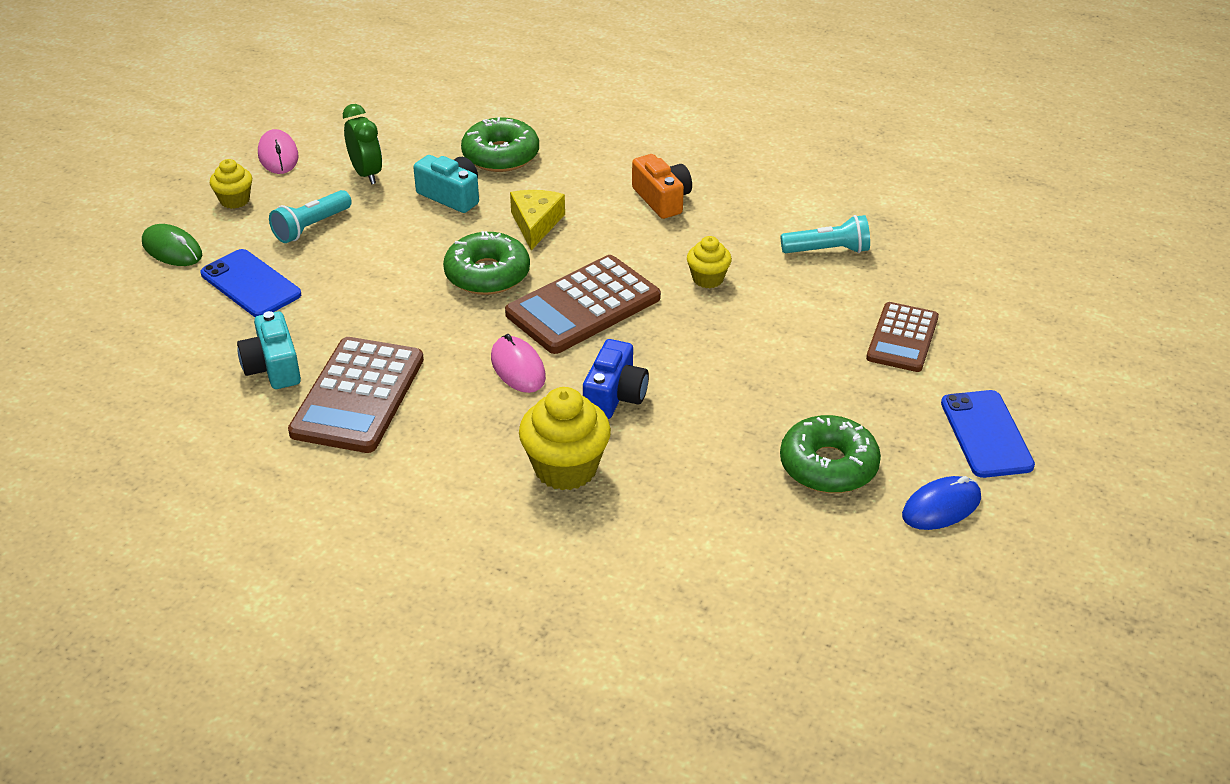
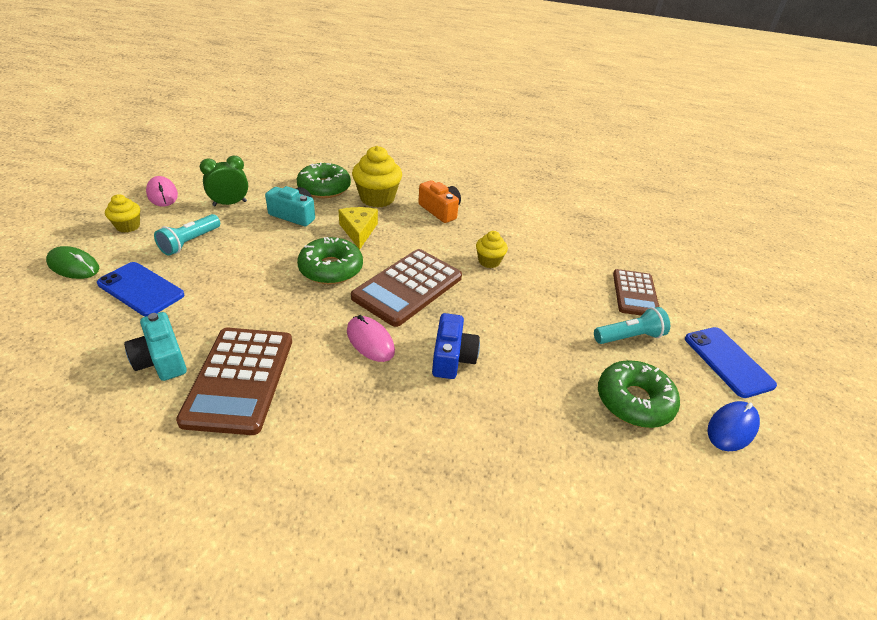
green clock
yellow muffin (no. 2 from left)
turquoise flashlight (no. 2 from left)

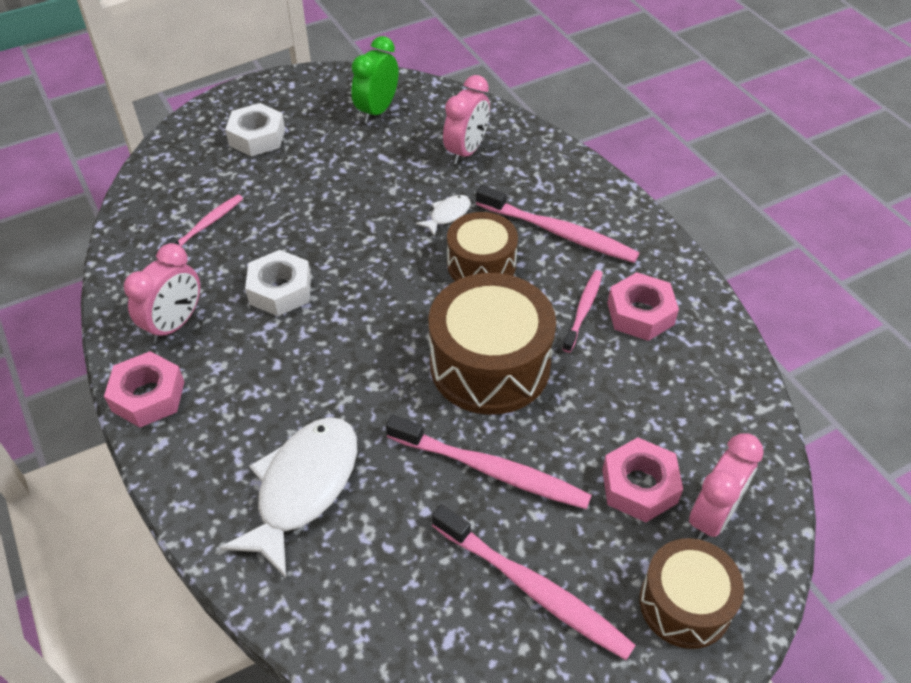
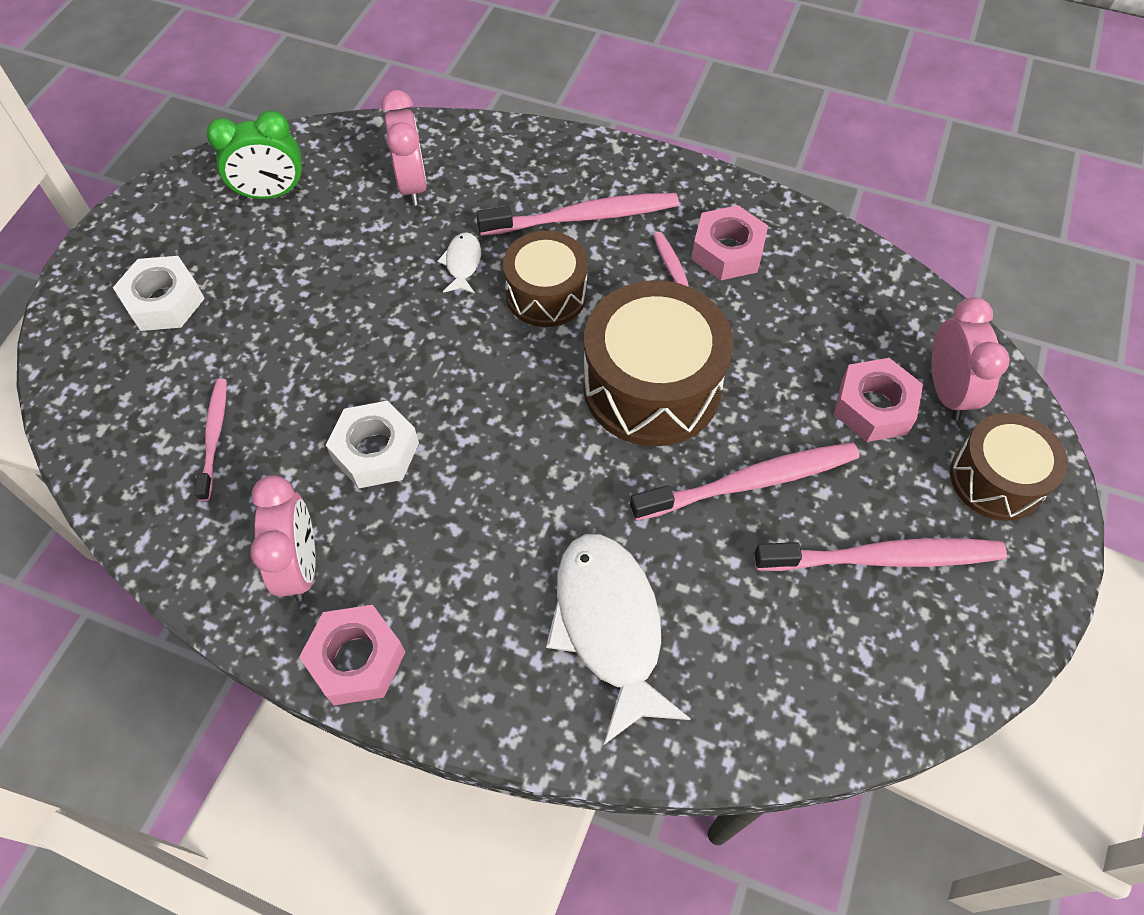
green clock

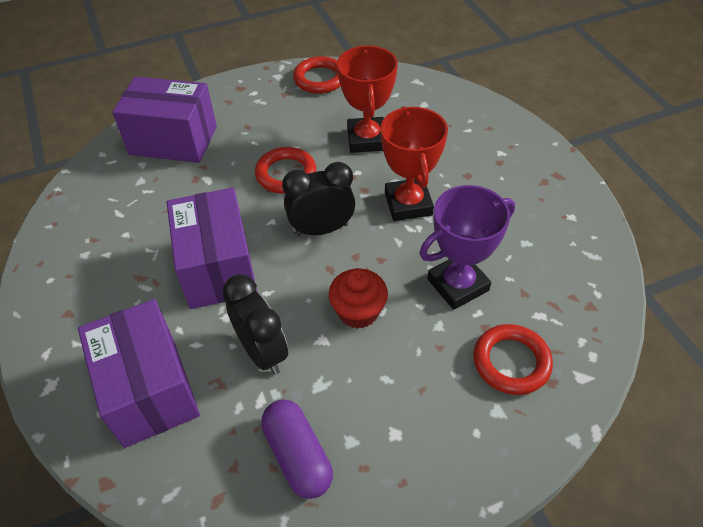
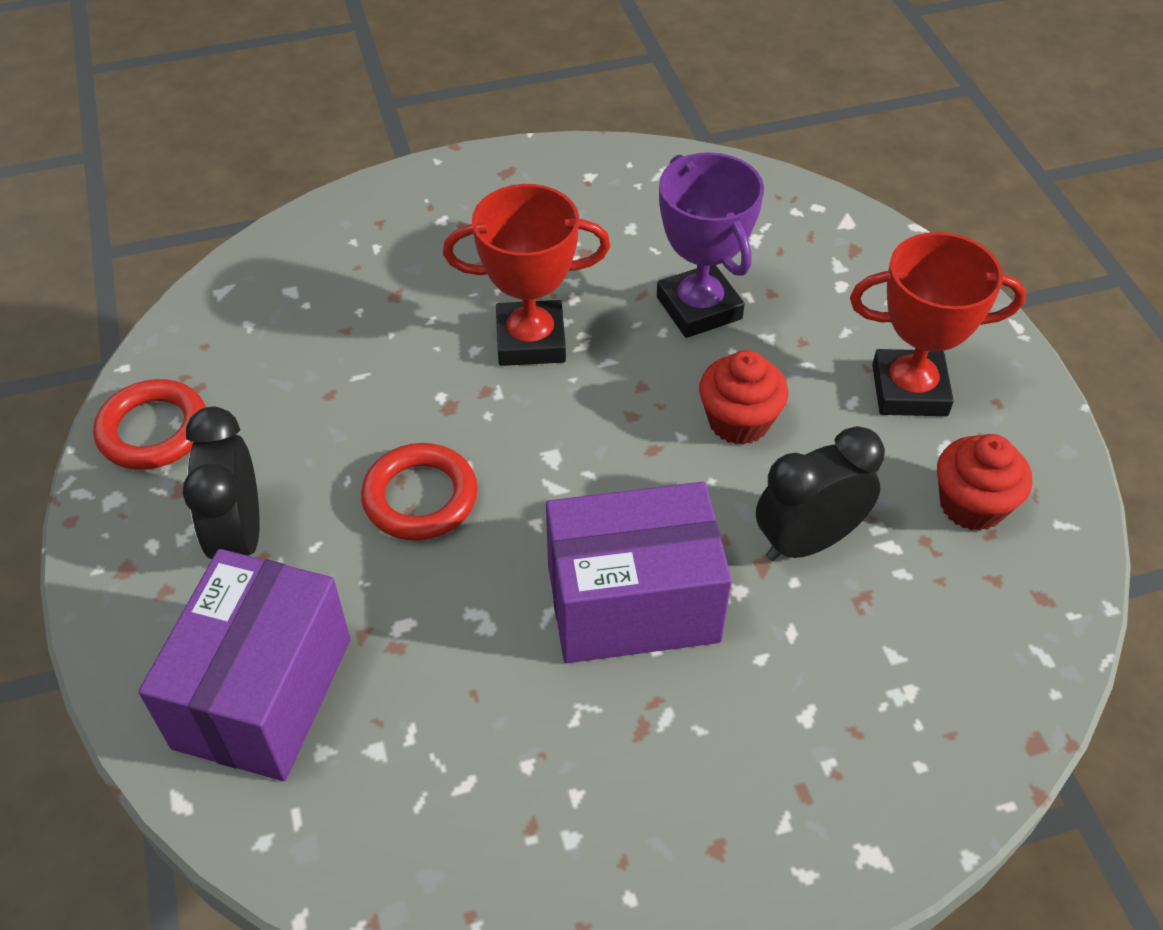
royal purple box (no. 1 from left in the first image)
red muffin (no. 2 from left)
ebony clock (no. 1 from left)
red trophy (no. 2 from left)
red ring (no. 3 from left in the first image)

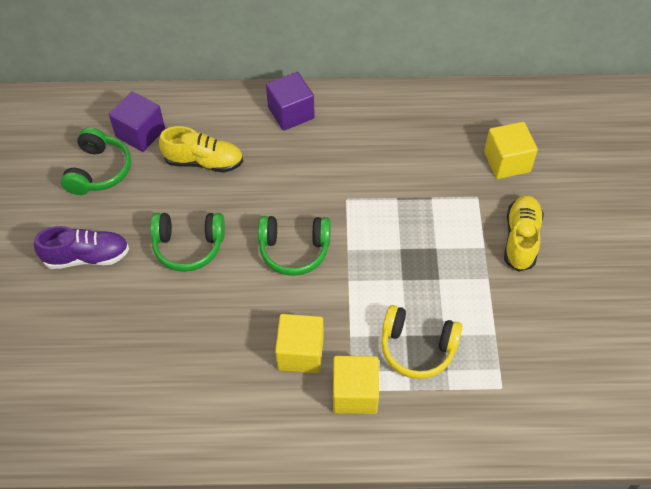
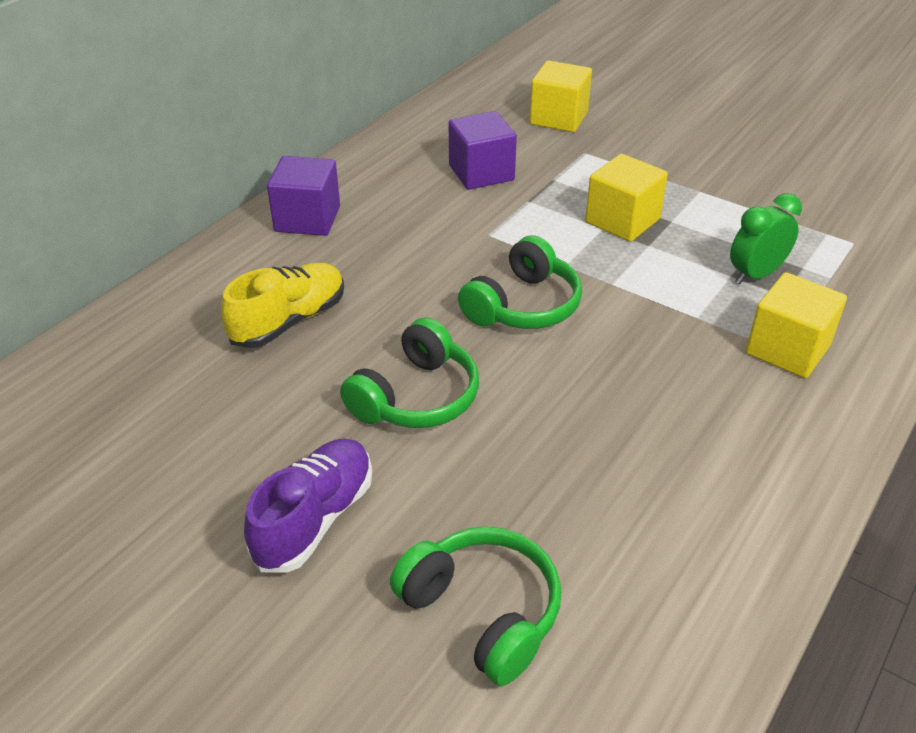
green headset (no. 2 from left)
royal purple block (no. 2 from left)
yellow block (no. 2 from left)
green clock
yellow lace-up shoe (no. 2 from left in the first image)

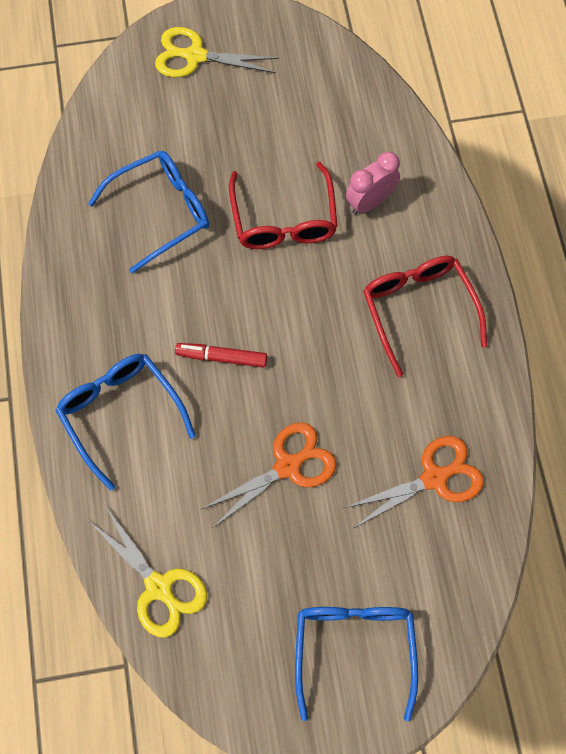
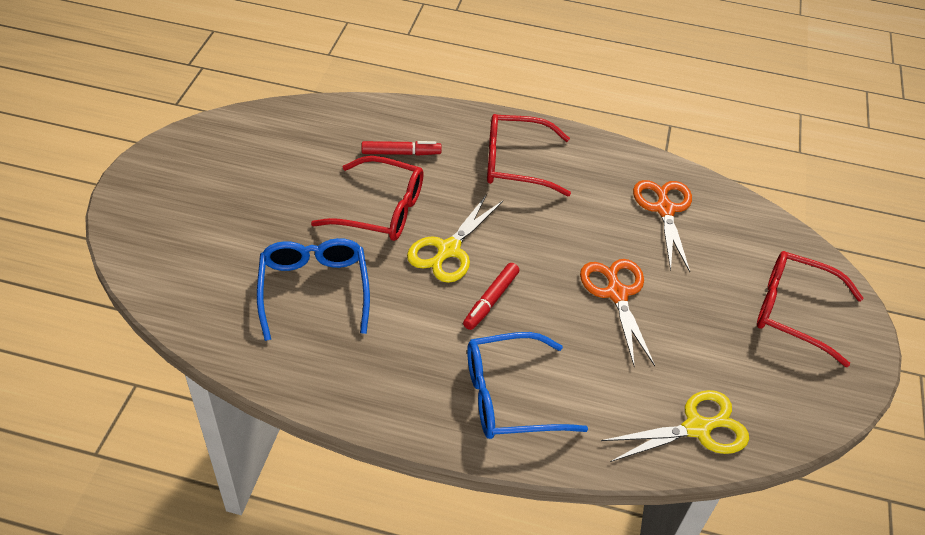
yellow shears (no. 1 from left)
red eyeglasses (no. 3 from left)
red marker (no. 1 from left)

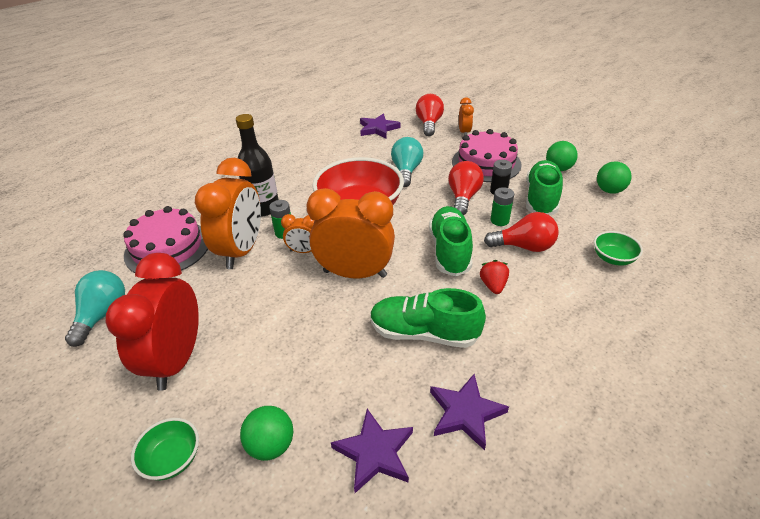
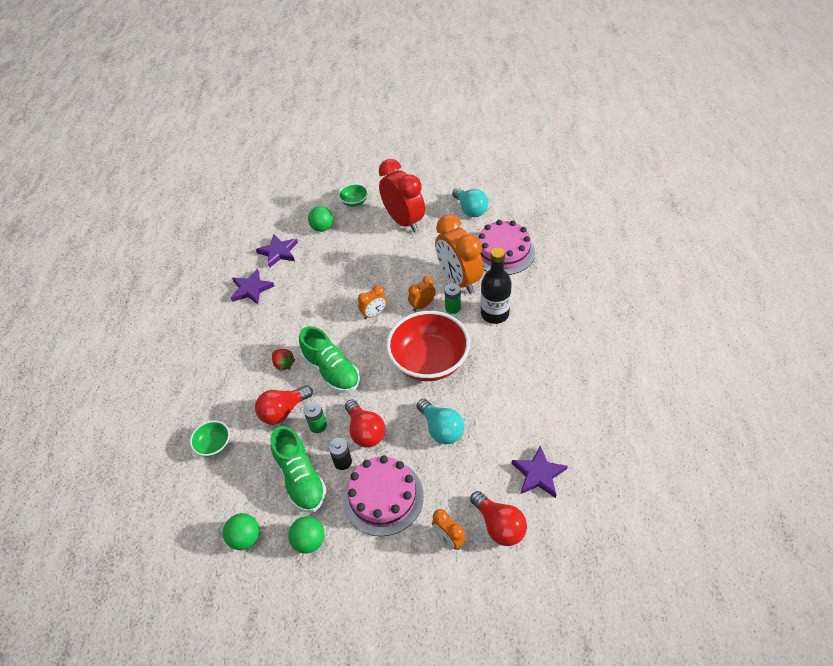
bright orange clock (no. 1 from left)
green lace-up shoe (no. 1 from left in the first image)

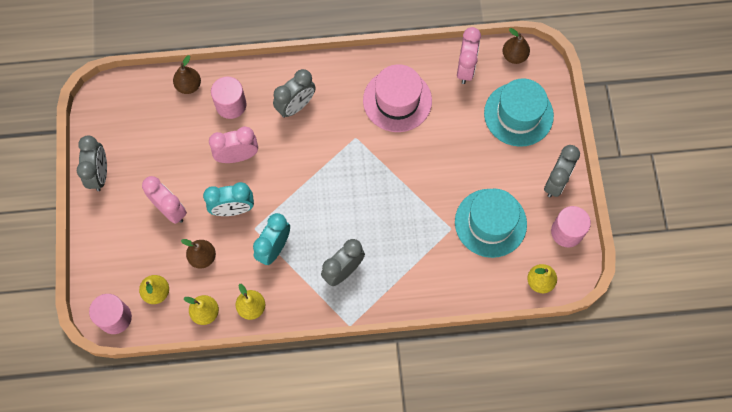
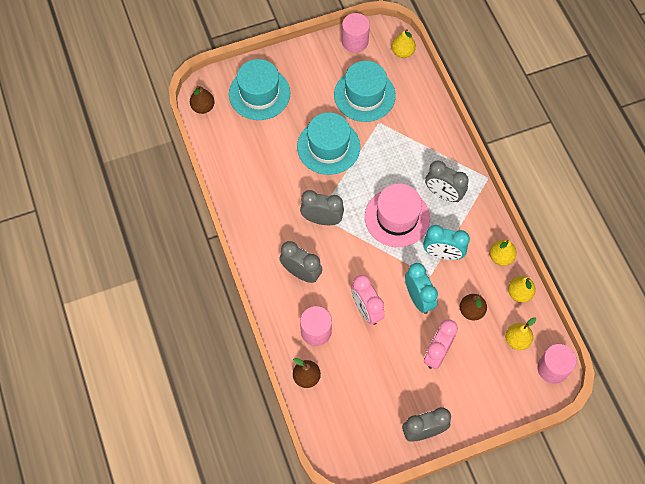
pink top hat
pink clock (no. 3 from left in the first image)
grey clock (no. 2 from left)
turquoise top hat (no. 2 from left)

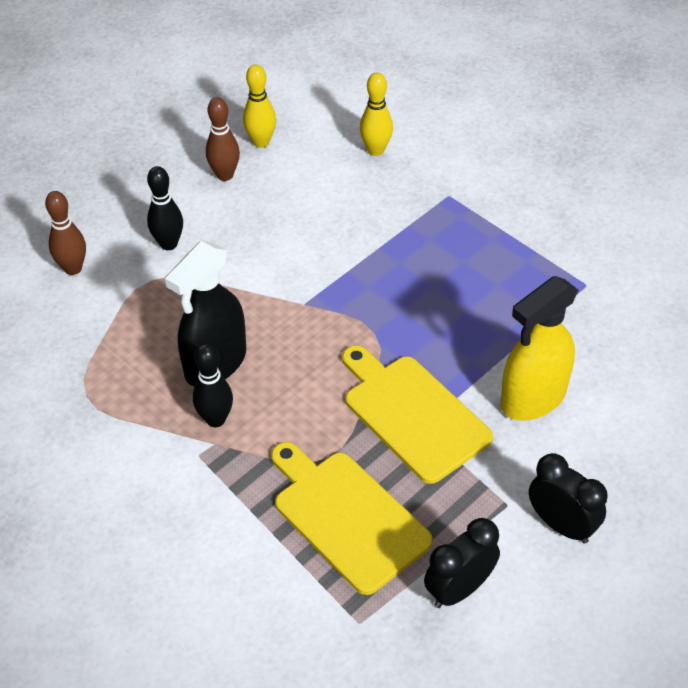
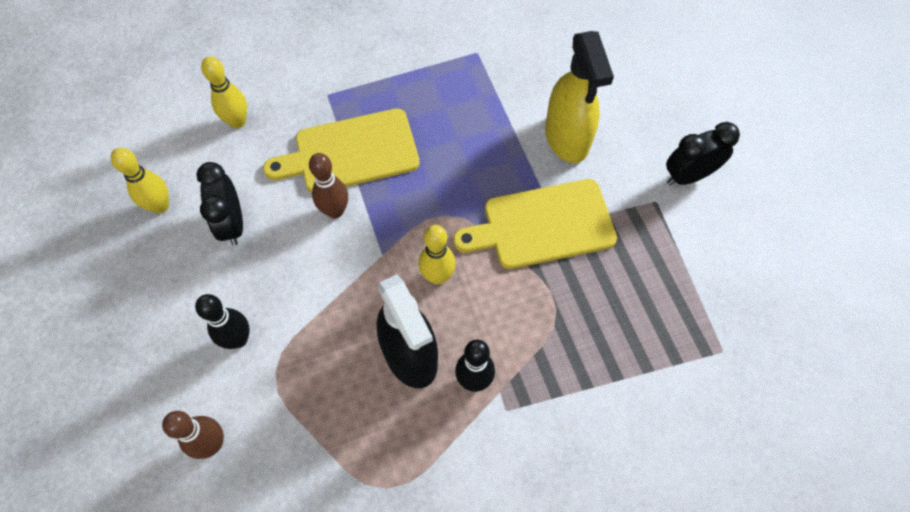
russet skittle (no. 2 from left)
yellow bread board (no. 1 from left)
ebony clock (no. 1 from left)
yellow skittle (no. 3 from left)

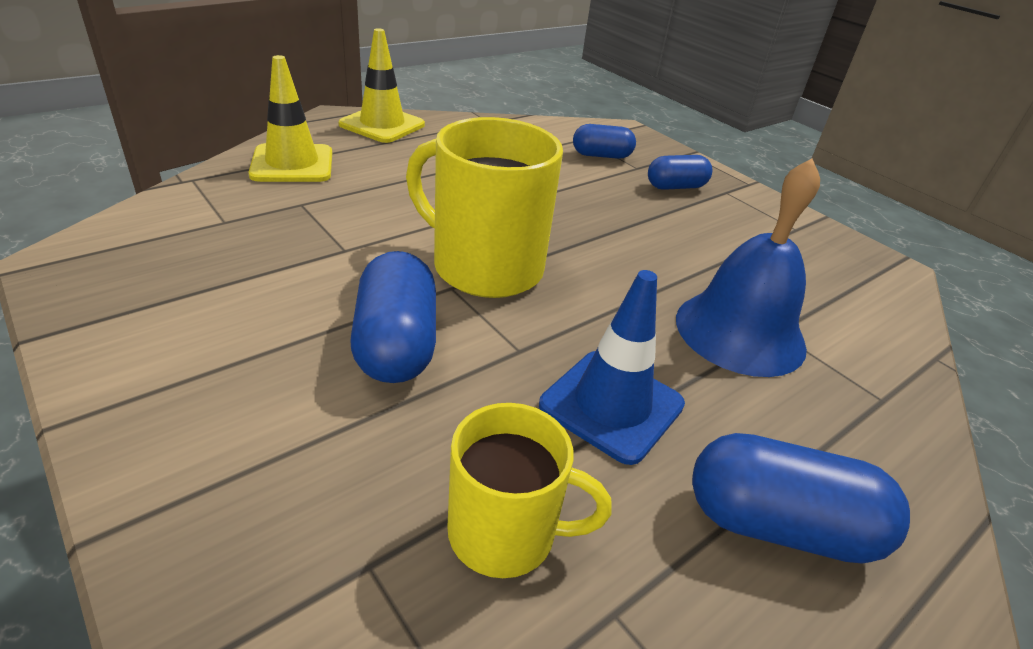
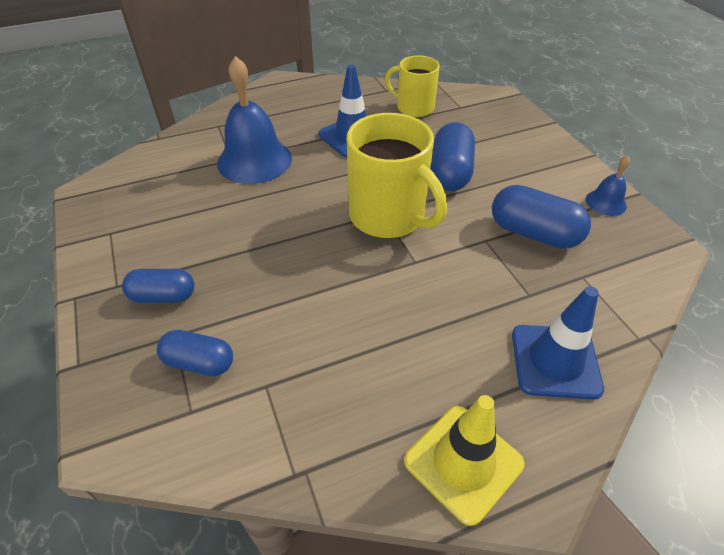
cobalt road cone (no. 2 from left)
cobalt capsule (no. 4 from left)
cobalt bell (no. 2 from left)

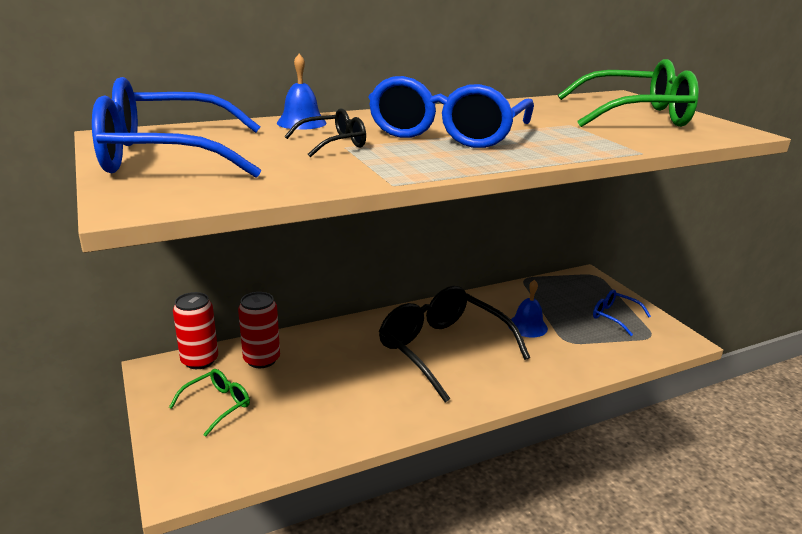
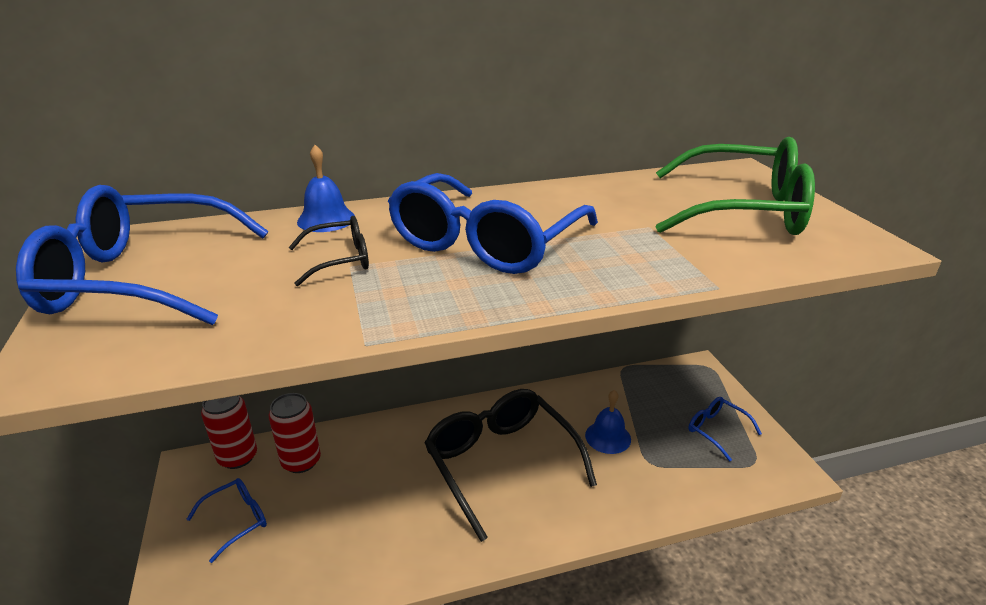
cobalt eyeglasses (no. 2 from left)

